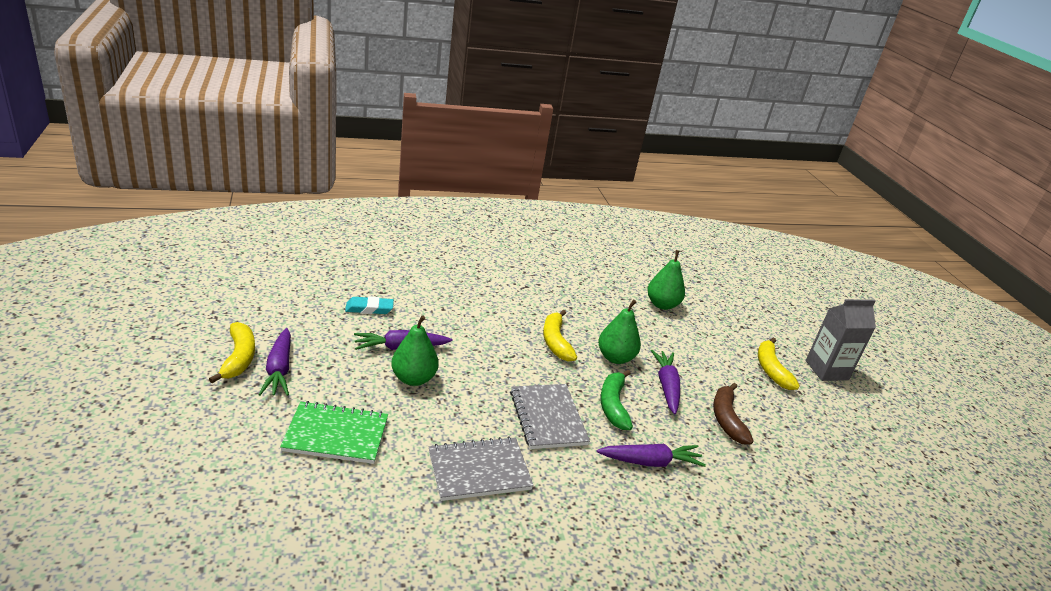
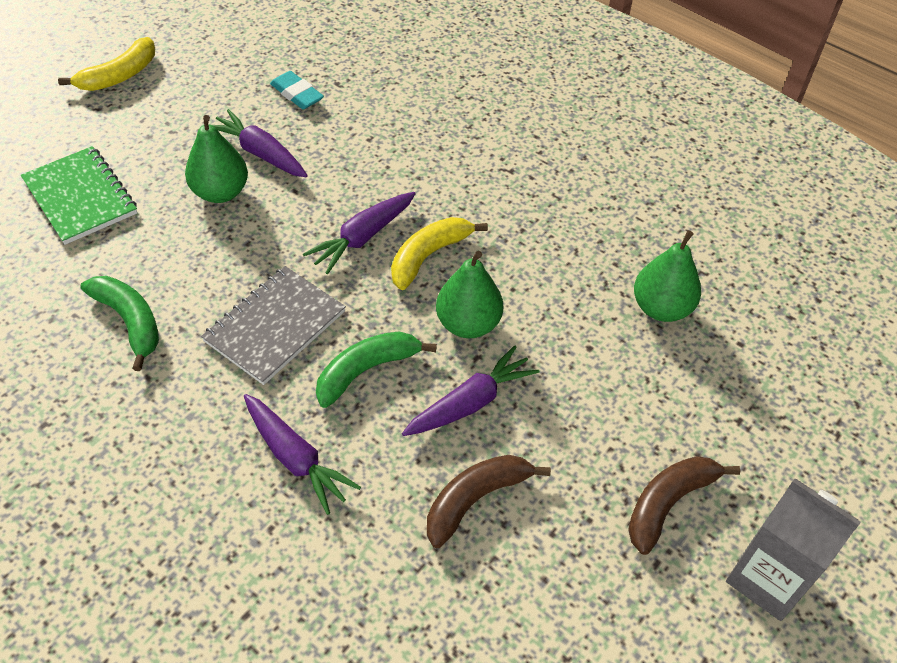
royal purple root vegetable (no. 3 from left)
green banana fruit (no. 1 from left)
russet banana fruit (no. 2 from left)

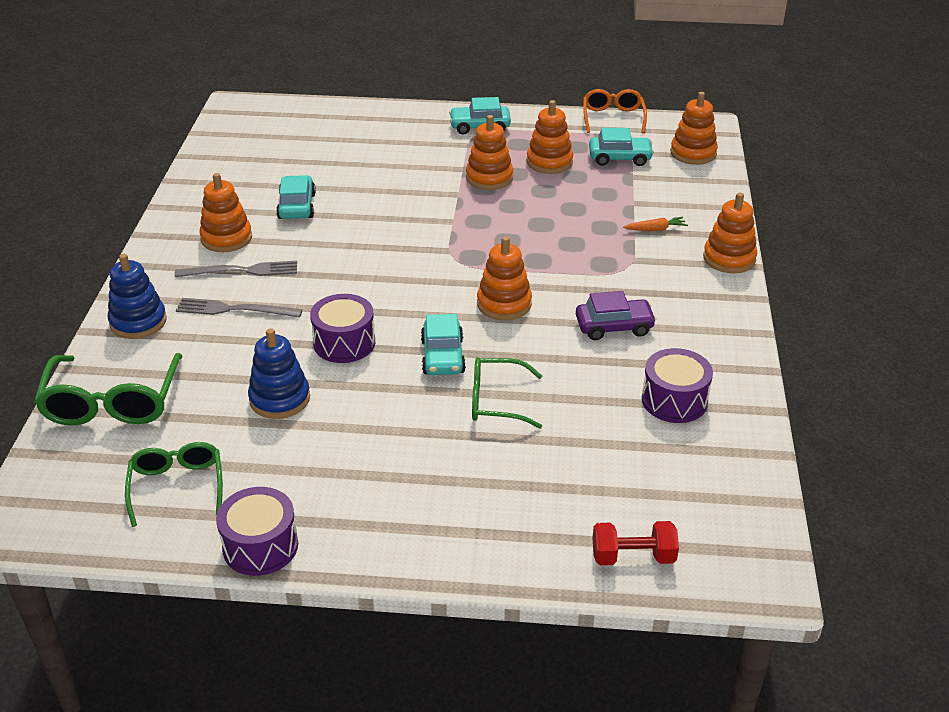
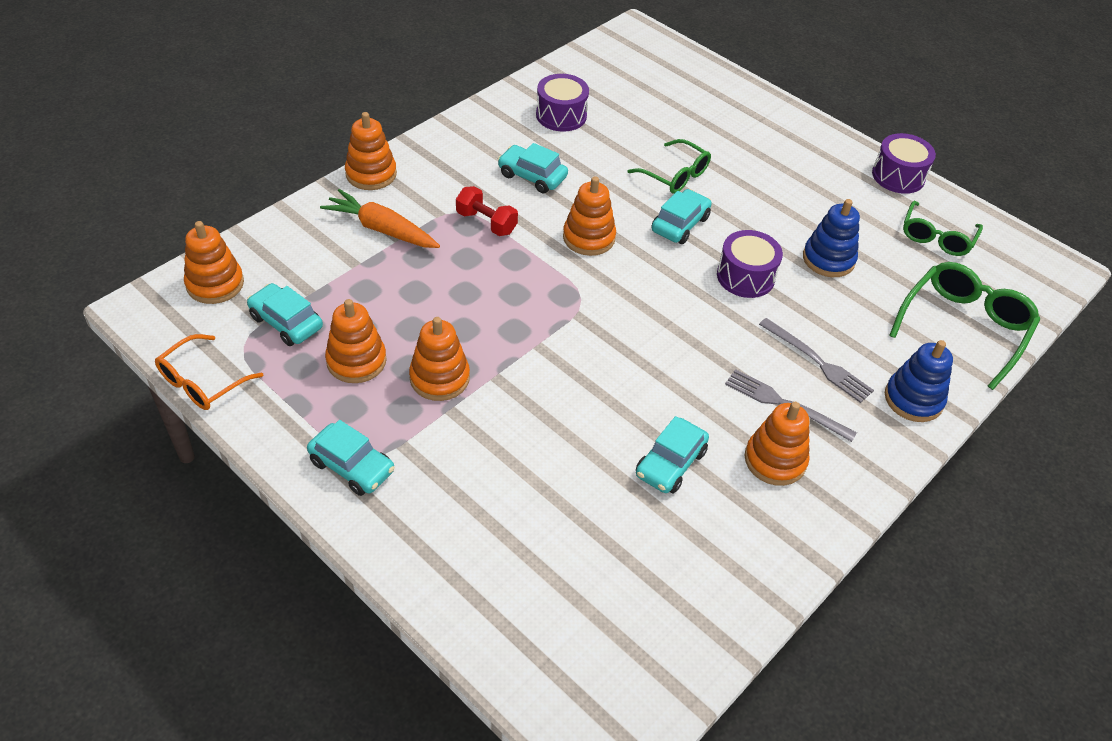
turquoise automobile (no. 3 from left)
red dumbbell
bright orange root vegetable

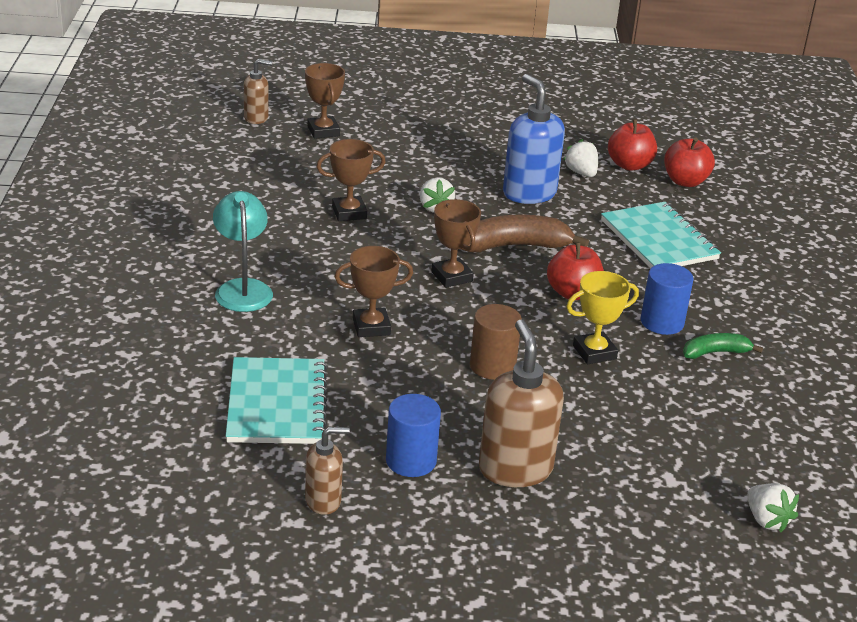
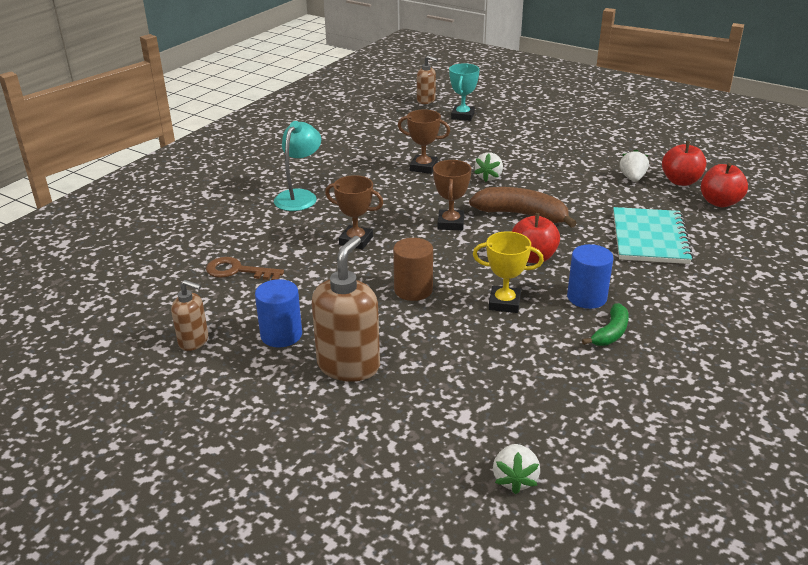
russet latchkey
turquoise trophy
cobalt pump bottle
green banana fruit

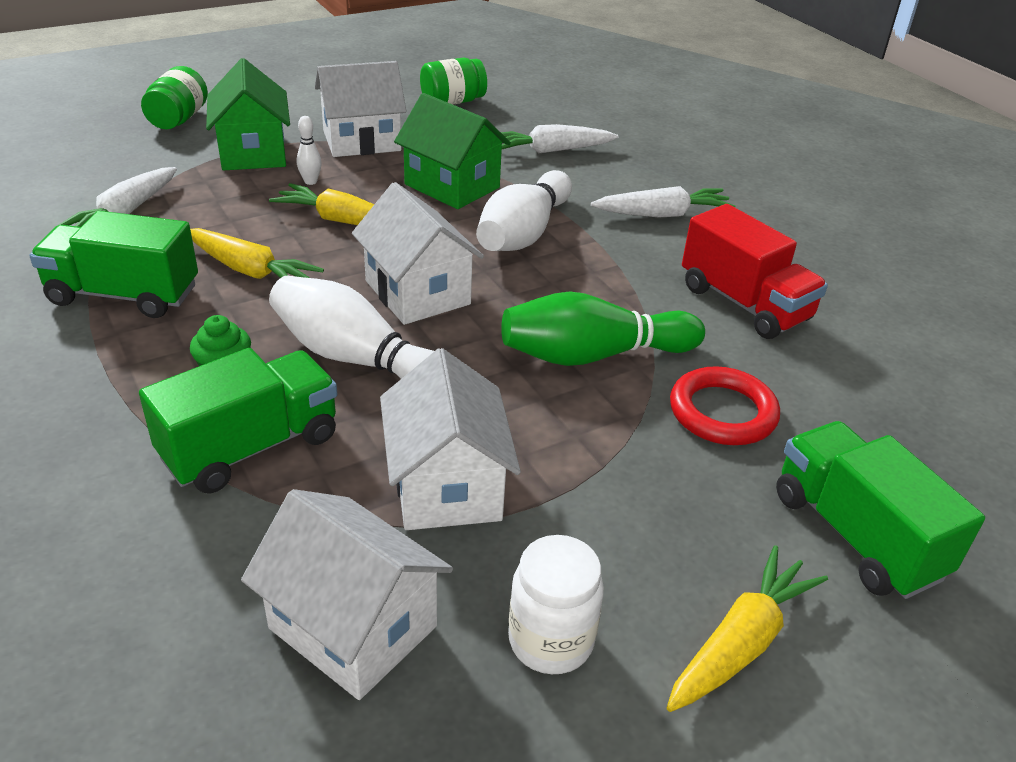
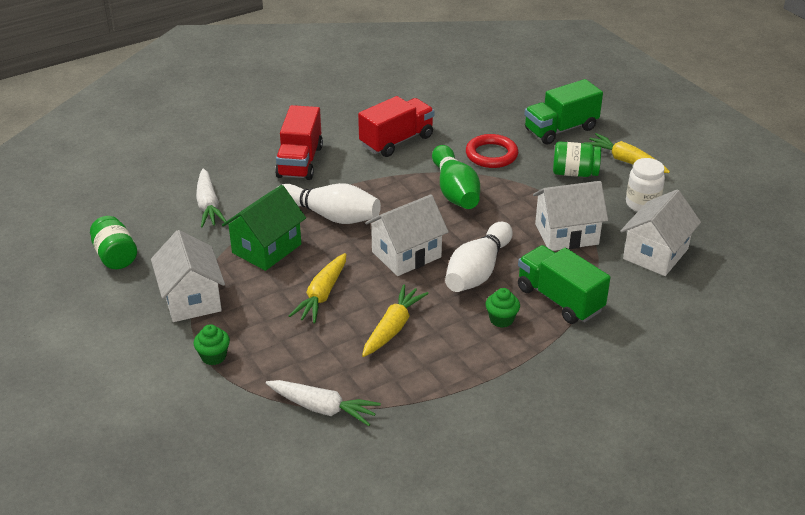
green truck (no. 1 from left in the first image)
green jar (no. 2 from left)
green muffin (no. 1 from left)
snow-white skittle (no. 1 from left in the first image)
red truck (no. 1 from left)

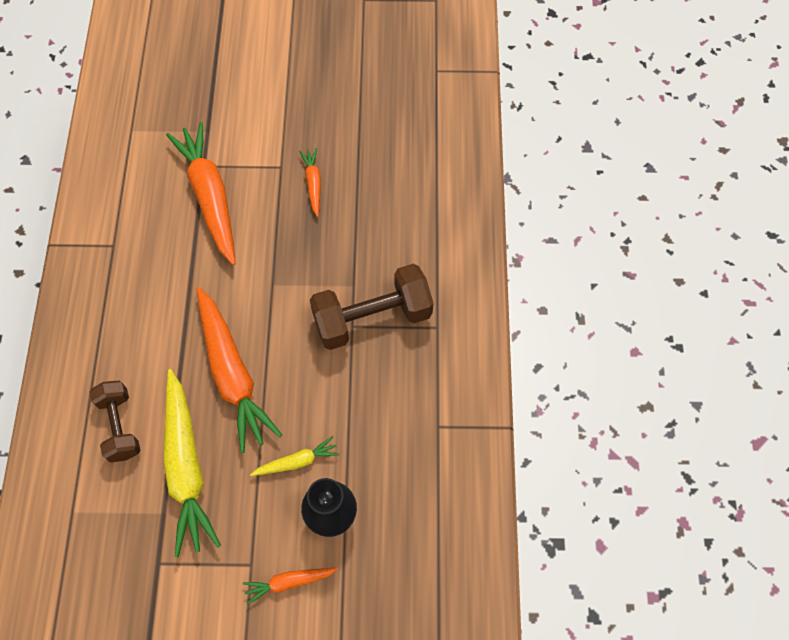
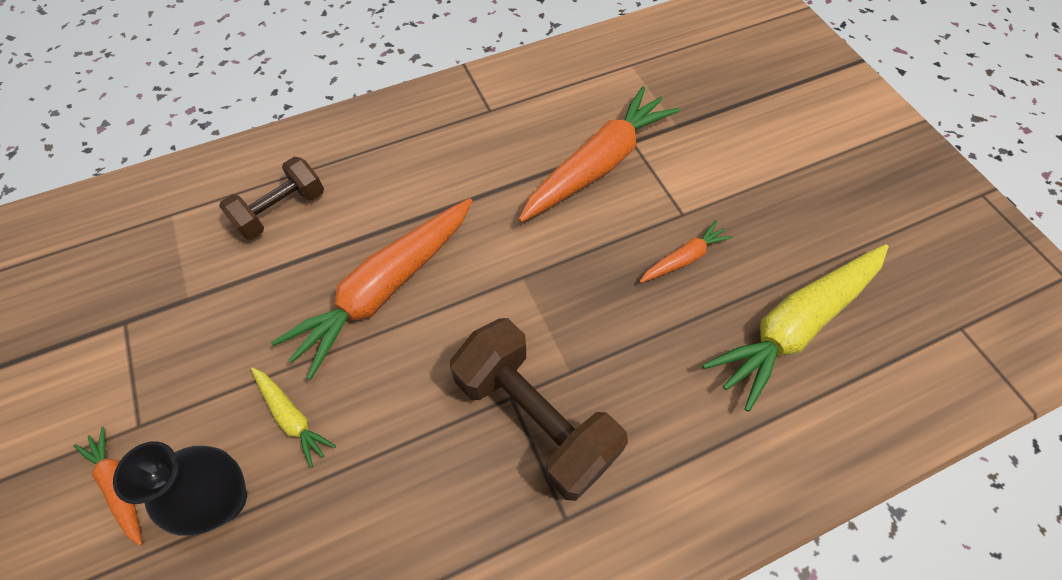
yellow root vegetable (no. 2 from left)

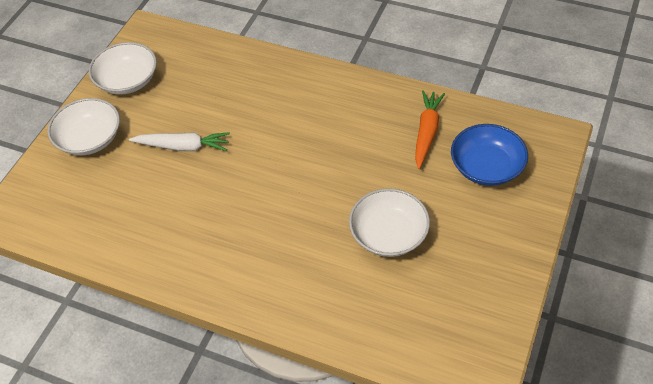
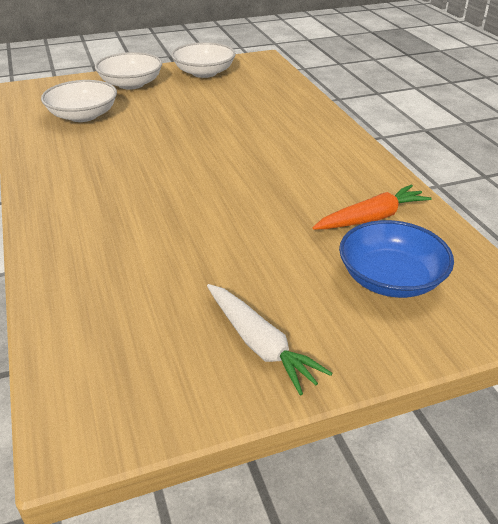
snow-white root vegetable
snow-white deep dish (no. 1 from left)

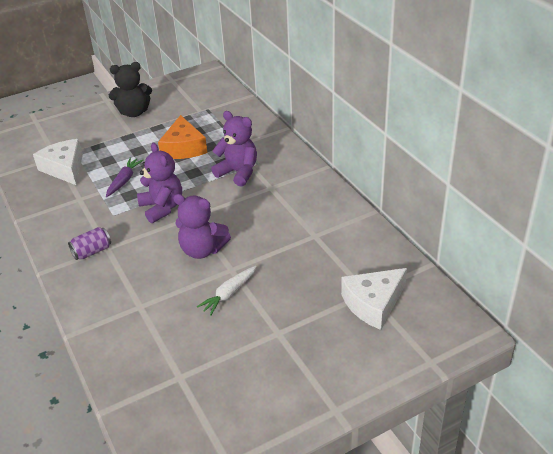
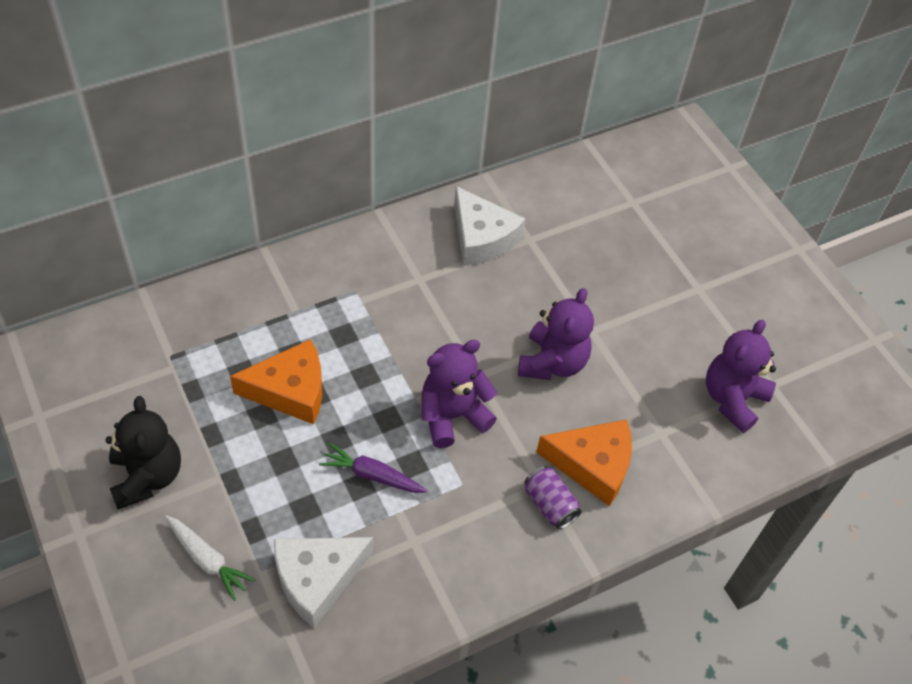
snow-white root vegetable
royal purple teddy (no. 3 from left)
snow-white cheese wedge (no. 2 from left)
bright orange cheese wedge (no. 2 from left)

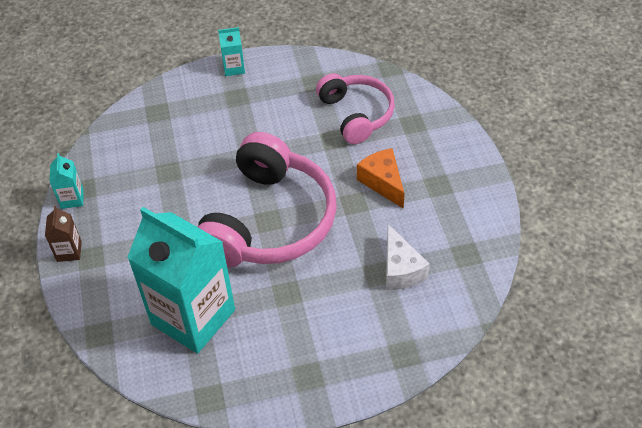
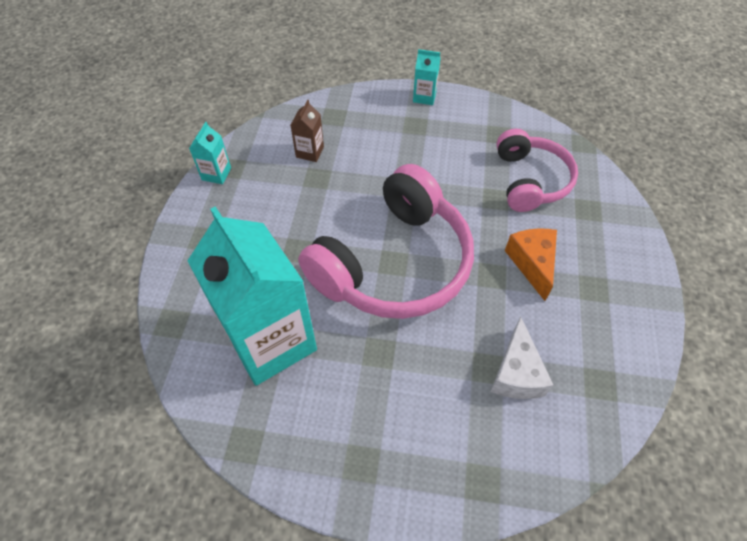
russet juice carton

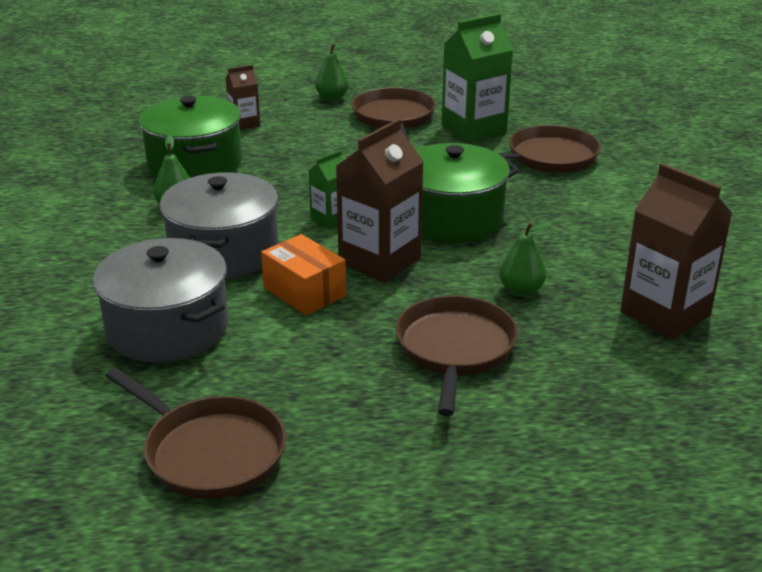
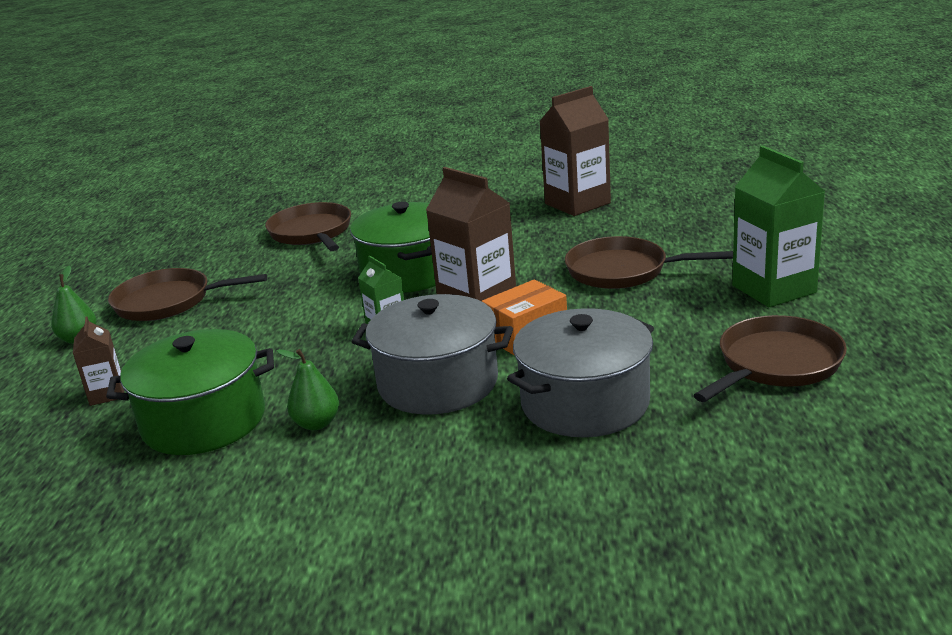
green juice carton (no. 2 from left)
green toy pear (no. 3 from left in the first image)

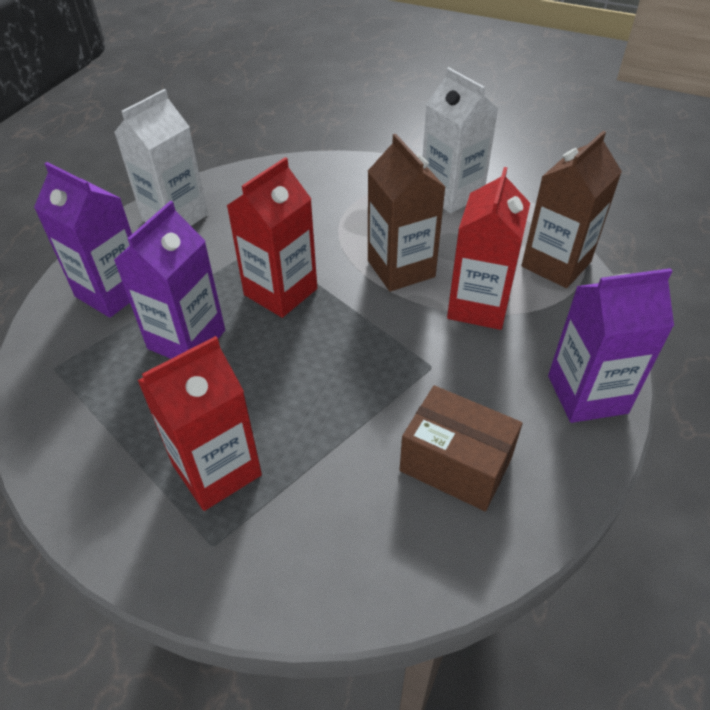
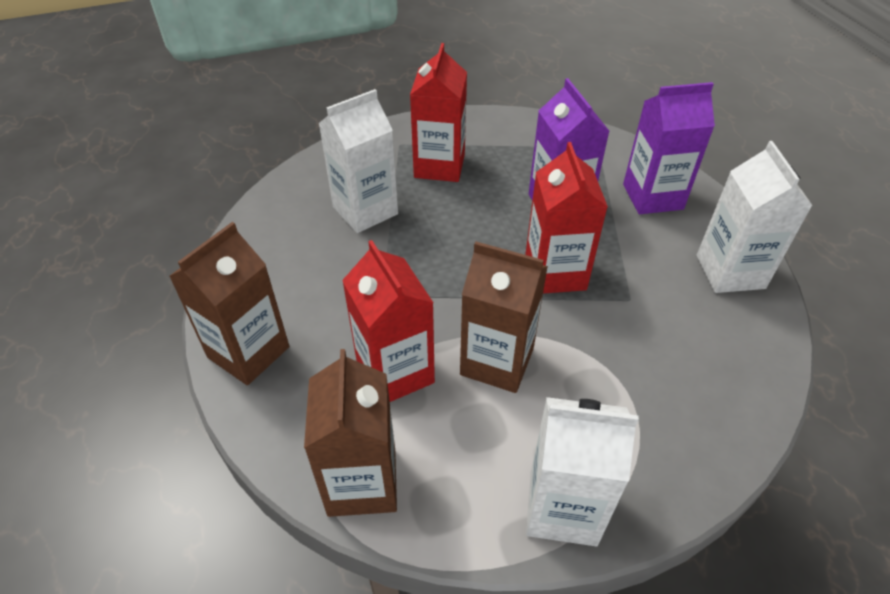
russet box
russet juice carton (no. 1 from left)
snow-white juice carton (no. 1 from left)

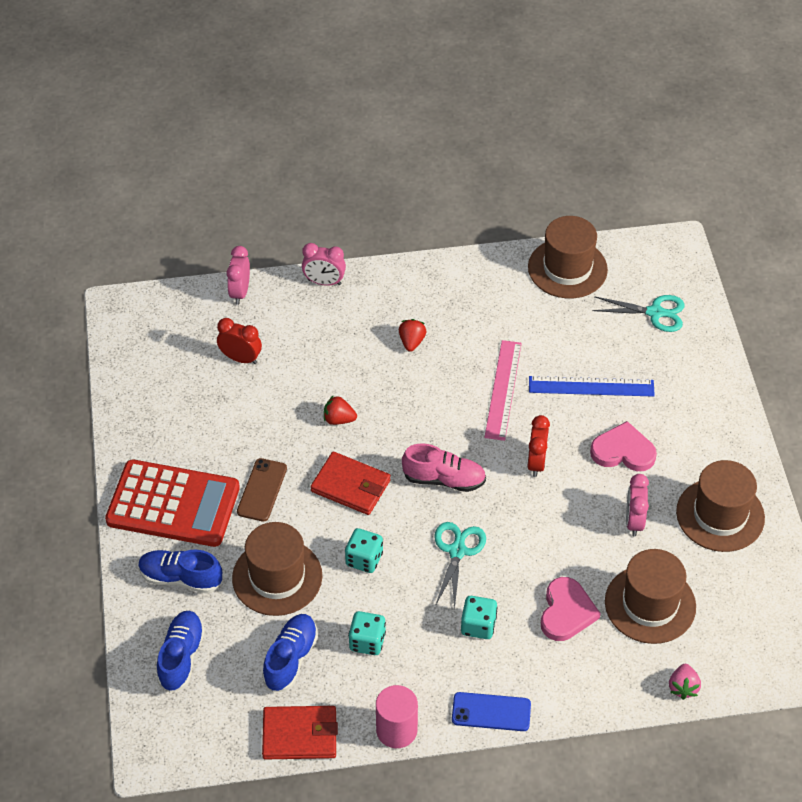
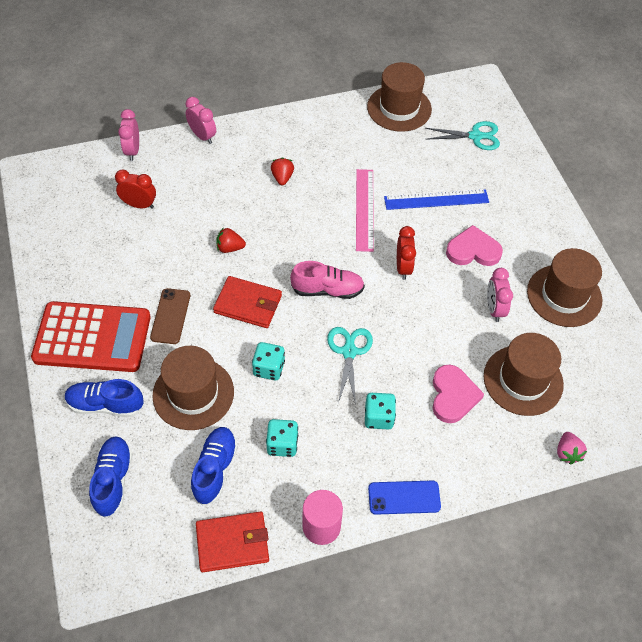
pink clock (no. 2 from left)

